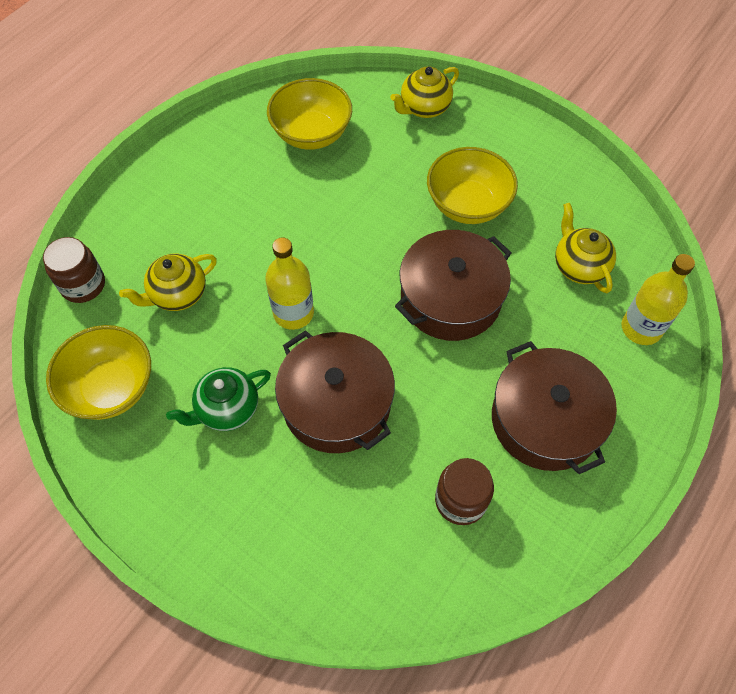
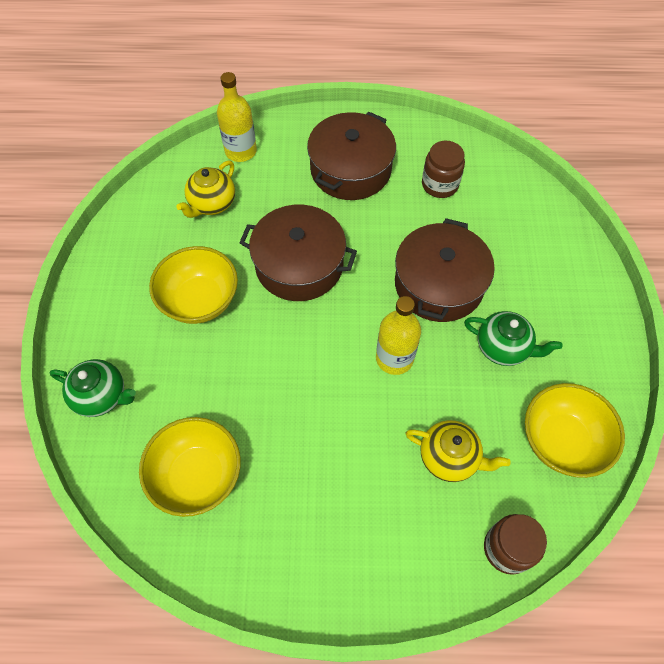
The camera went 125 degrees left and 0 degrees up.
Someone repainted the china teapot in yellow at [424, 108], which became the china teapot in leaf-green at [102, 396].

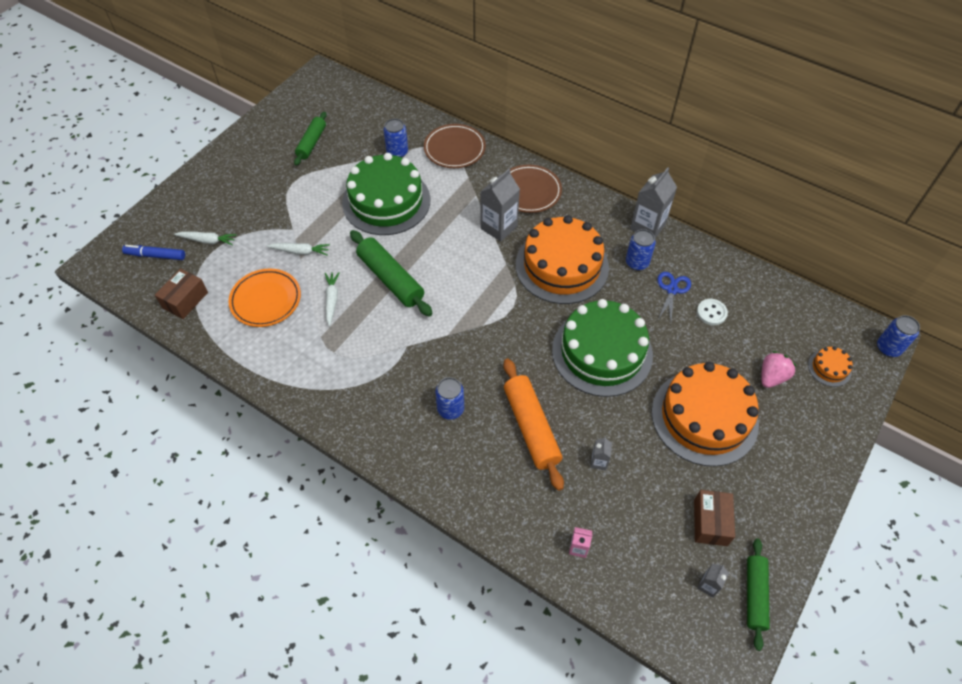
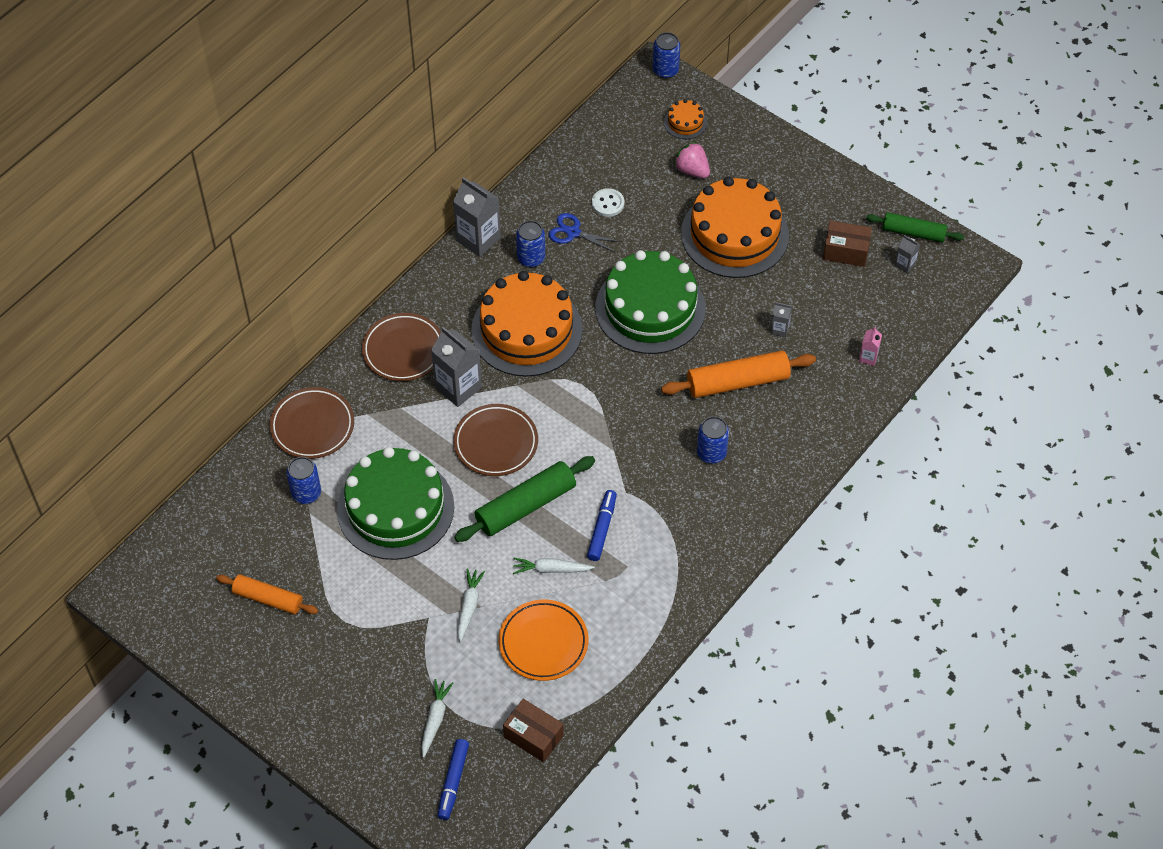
The camera went 85 degrees left and 0 degrees up.
Someone repainted the dough roller in leaf-green at [312, 143], which became the dough roller in bright orange at [268, 598].
Someone put down the flat dish in dark brown at [496, 443].
Someone put down the felt pen in blue at [602, 528].

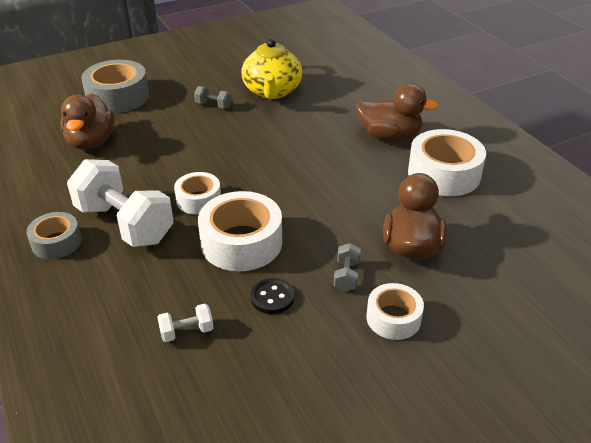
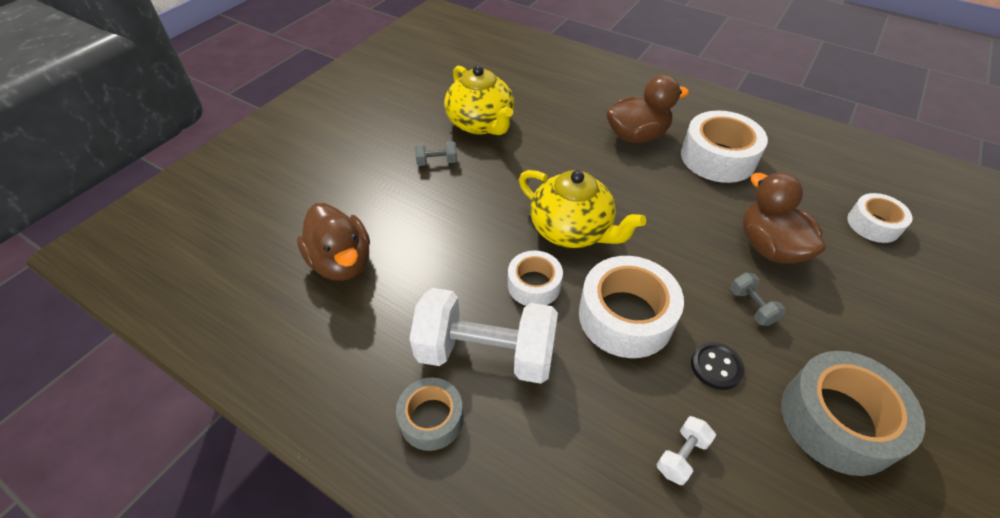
The camera went 30 degrees left and 10 degrees up.
Someone carried the roll of tape in gray from [118, 97] to [837, 420].
Someone carried the roll of tape in snow-white from [393, 318] to [873, 224].
Someone put down the china teapot in yellow at [572, 230].

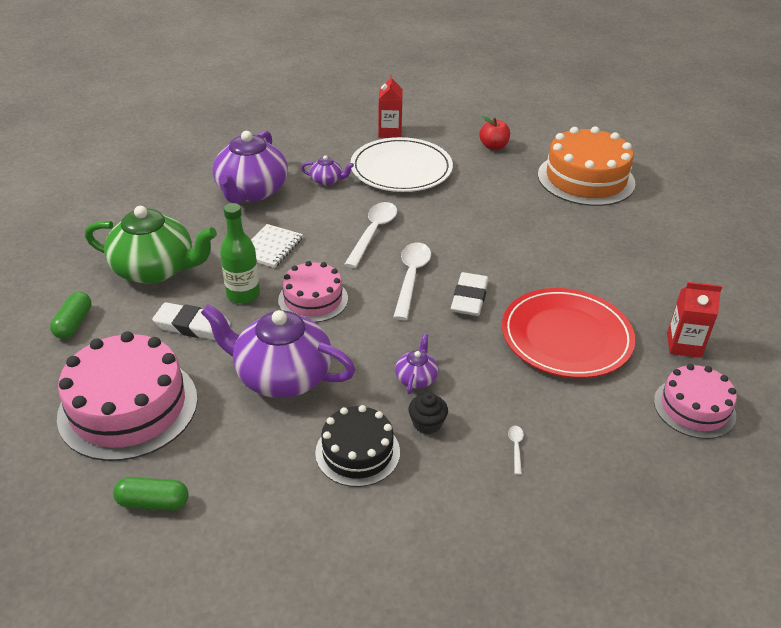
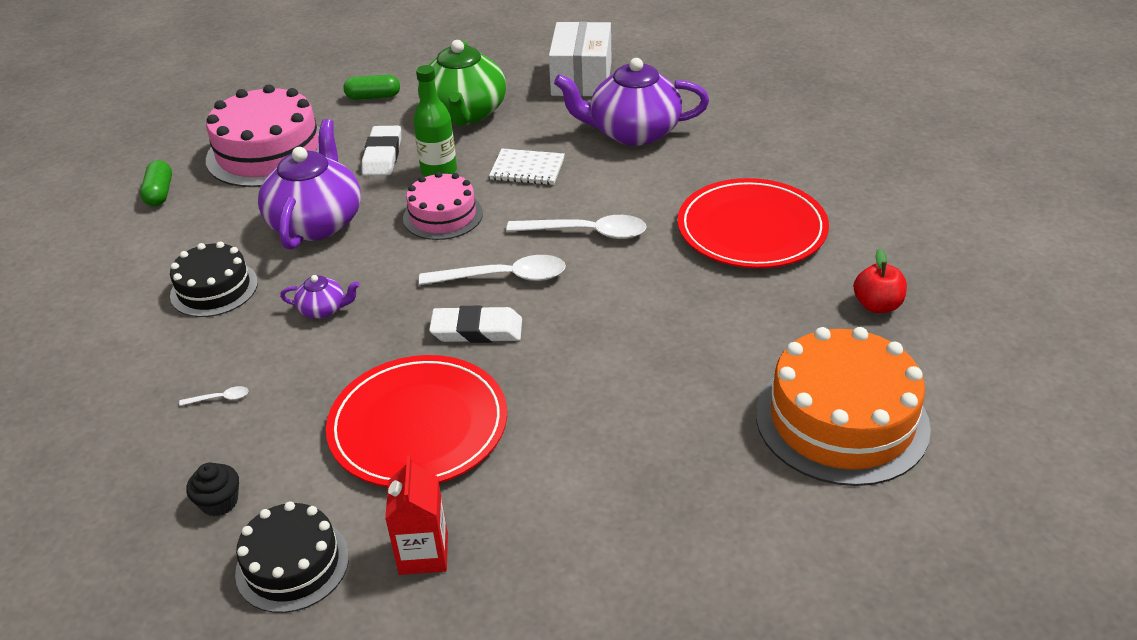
The camera went 80 degrees right and 0 degrees up.
Someone took away the juice carton in red at [390, 132].
Someone repainted the flat dish in snow-white at [401, 169], which became the flat dish in red at [751, 229].
Someone took away the china teapot in purple at [327, 181].
Someone repainted the cake in rose-pink at [694, 408], which became the cake in black at [292, 564].
Someone carried the fairy cake in black from [427, 423] to [219, 502].
Someone put down the box in snow-white at [581, 78].

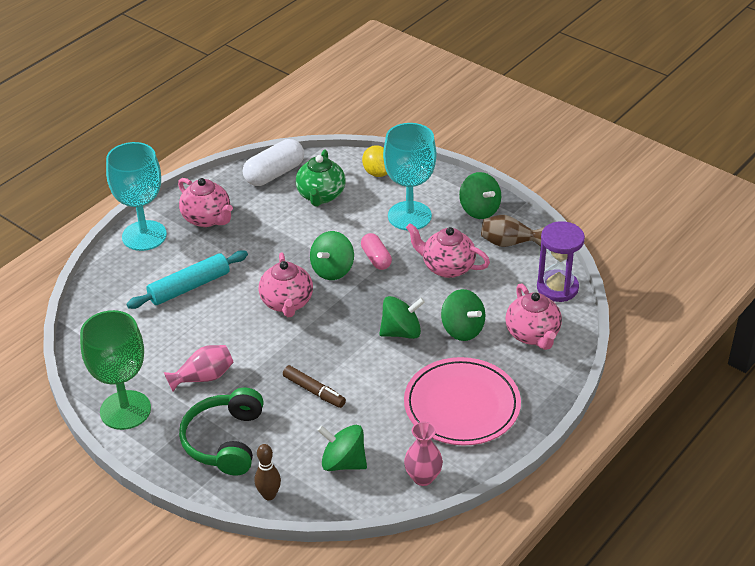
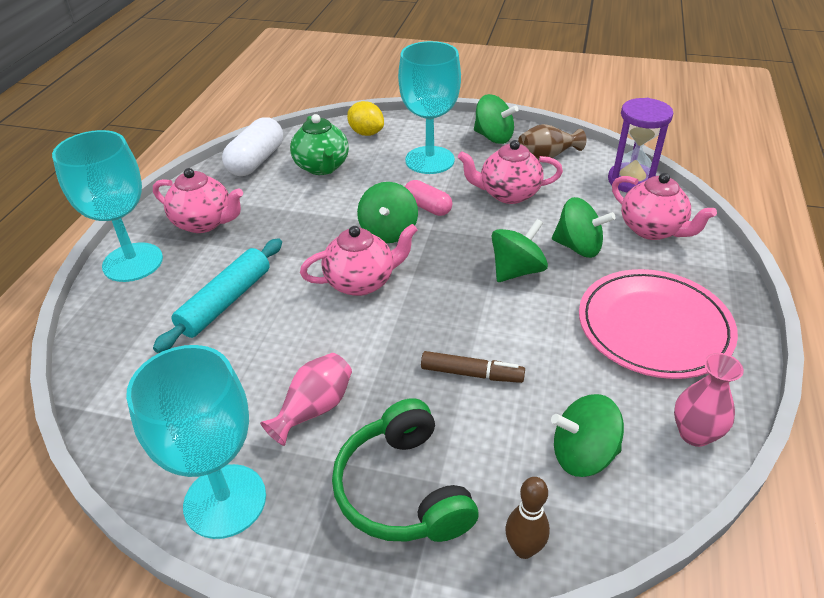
The camera went 25 degrees left and 0 degrees up.
Someone rotated the china teapot in rose-pink at [287, 303] by 75 degrees counterclockwise.
Someone repainted the chalice in leaf-green at [125, 410], which became the chalice in turquoise at [225, 501].

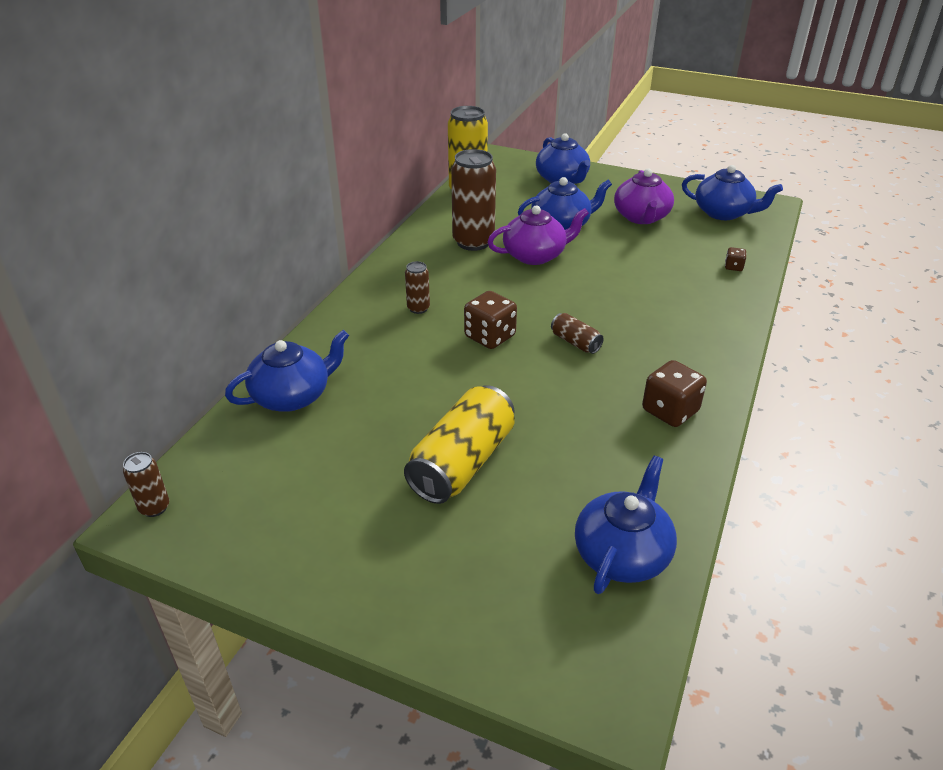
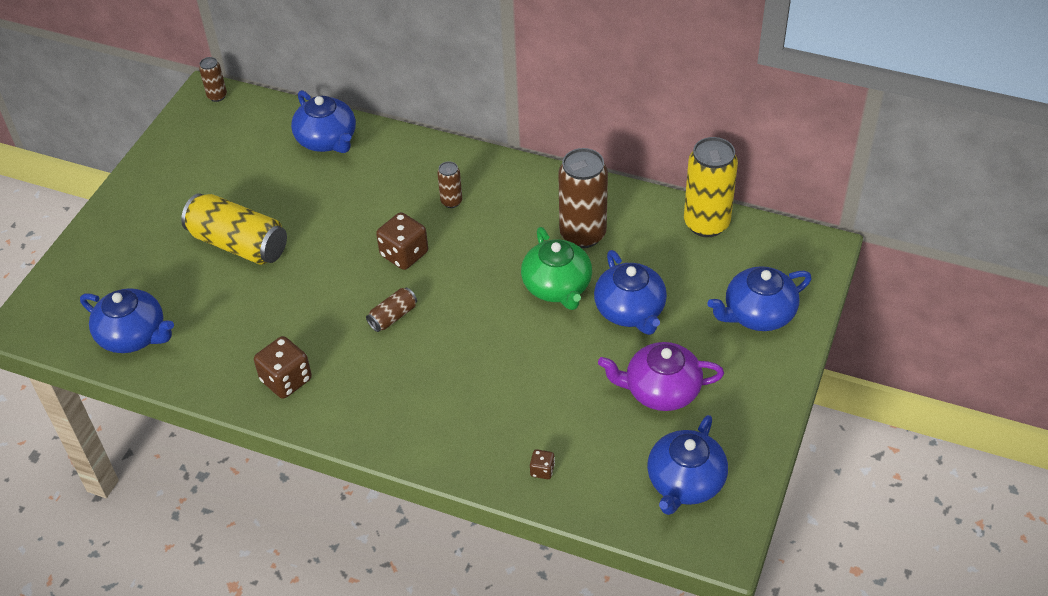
The camera went 90 degrees right and 10 degrees up.
Someone repainted the china teapot in purple at [535, 255], which became the china teapot in leaf-green at [557, 287].

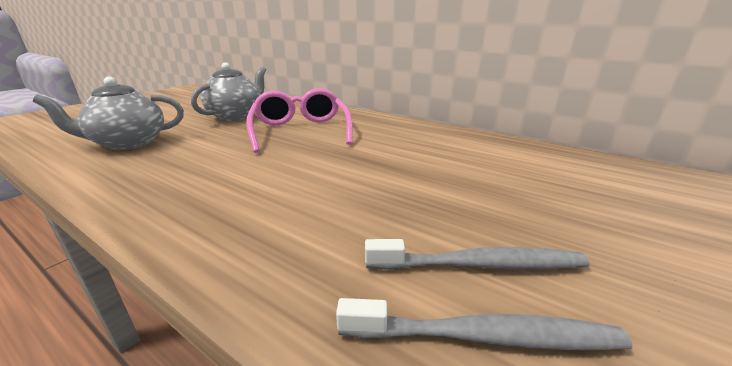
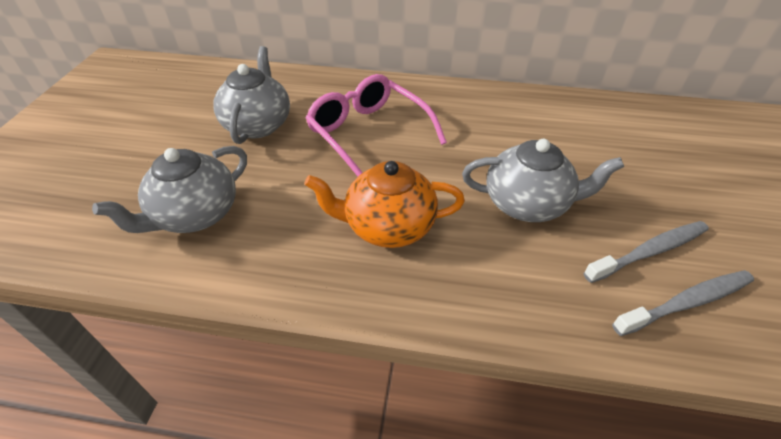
The camera went 25 degrees left and 20 degrees up.
Someone put down the china teapot in gray at [527, 204].
Someone put down the china teapot in bright orange at [388, 226].

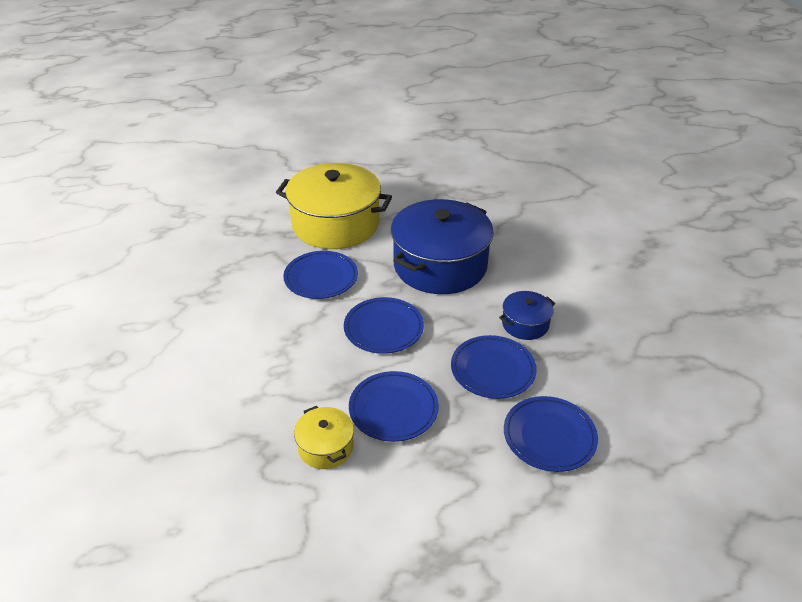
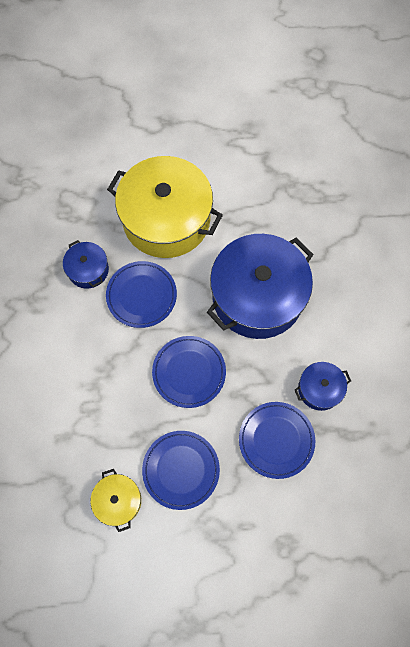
The camera went 10 degrees right and 30 degrees up.
Someone took away the flat dish in blue at [549, 436].
Someone put down the pot in blue at [88, 270].

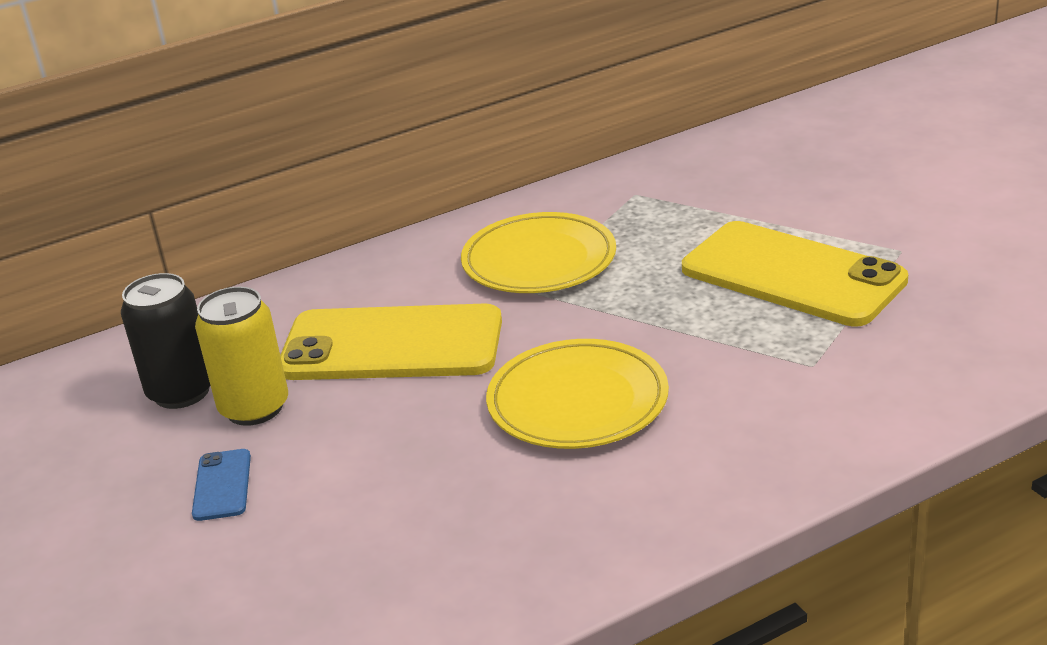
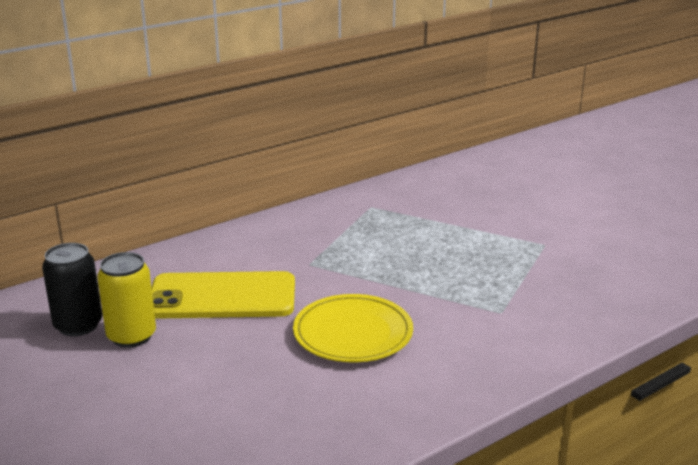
The camera went 10 degrees left and 5 degrees down.
Someone took away the flat dish in yellow at [539, 260].
Someone took away the phone in yellow at [792, 275].
Someone took away the phone in blue at [222, 485].

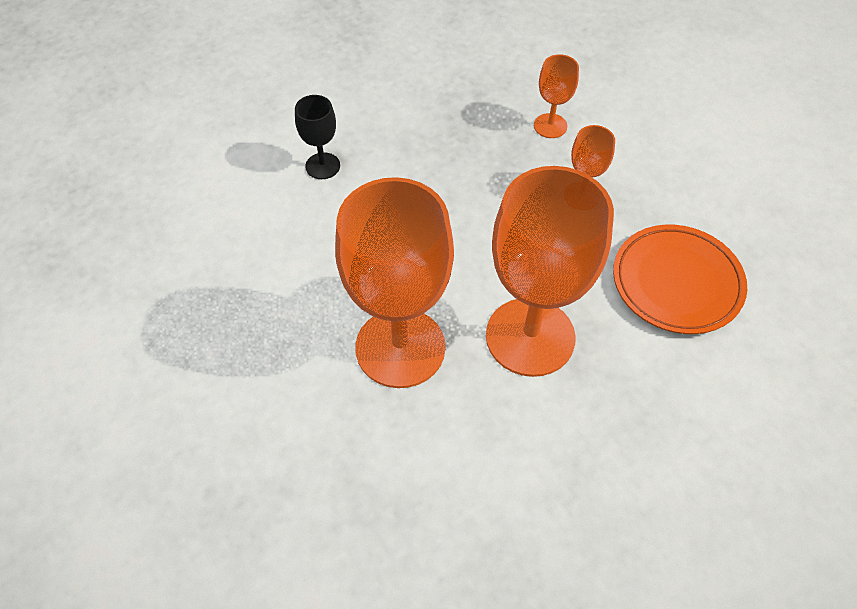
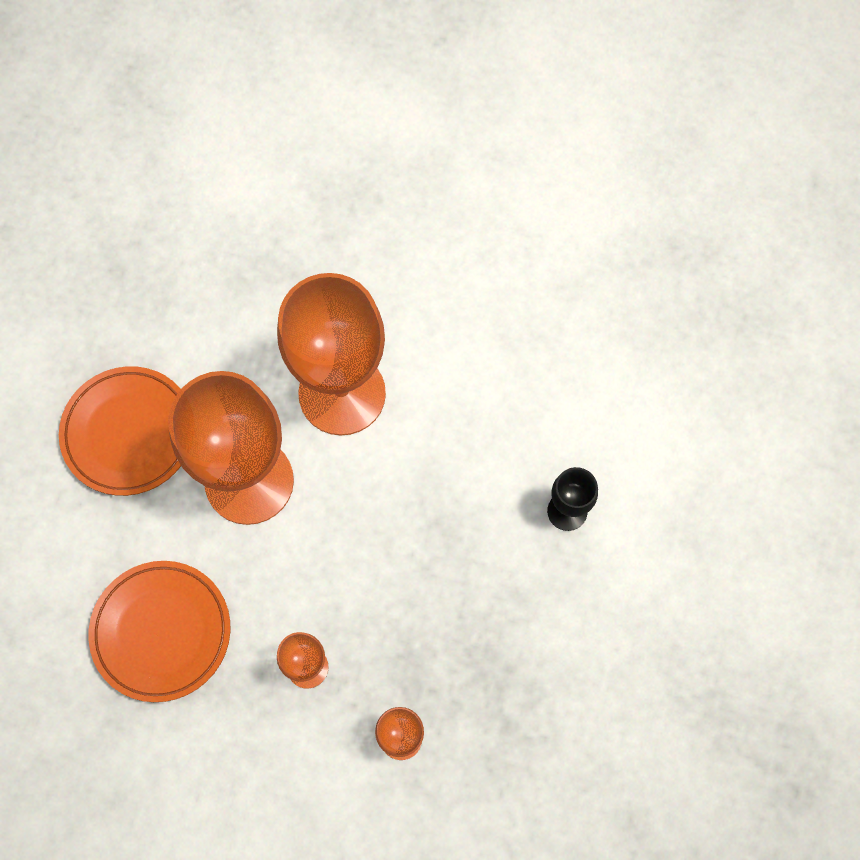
The camera went 140 degrees right and 15 degrees up.
Someone put down the flat dish in bright orange at [129, 433].

